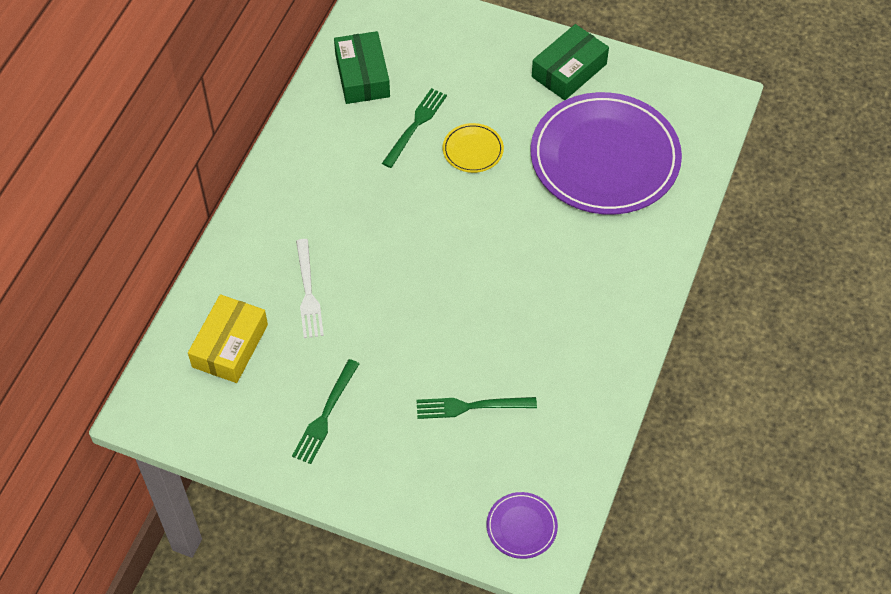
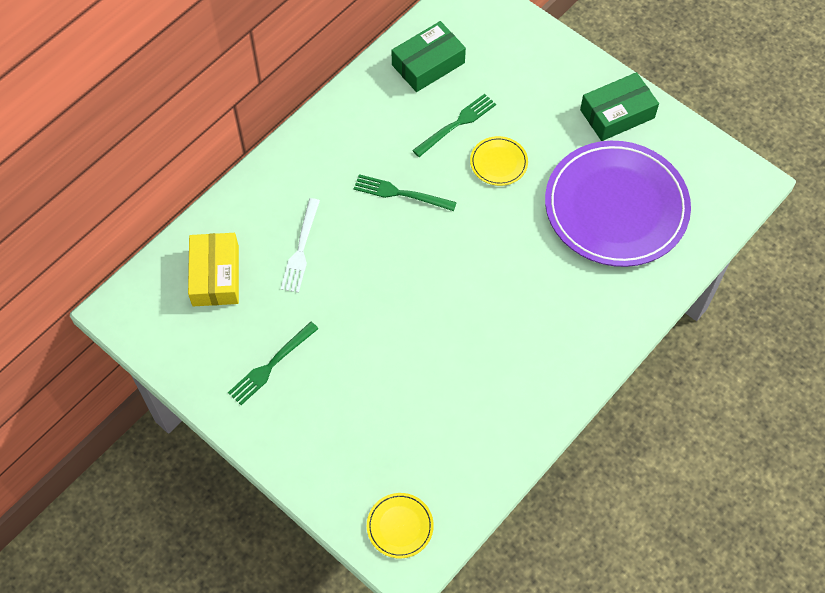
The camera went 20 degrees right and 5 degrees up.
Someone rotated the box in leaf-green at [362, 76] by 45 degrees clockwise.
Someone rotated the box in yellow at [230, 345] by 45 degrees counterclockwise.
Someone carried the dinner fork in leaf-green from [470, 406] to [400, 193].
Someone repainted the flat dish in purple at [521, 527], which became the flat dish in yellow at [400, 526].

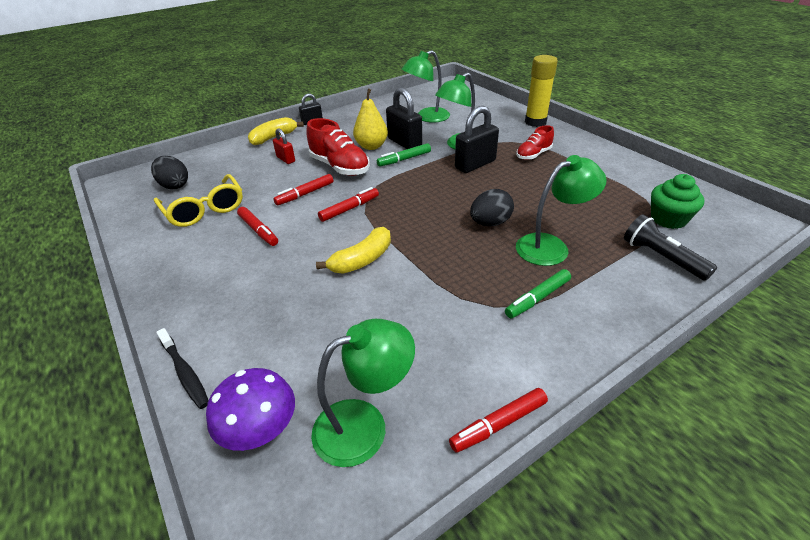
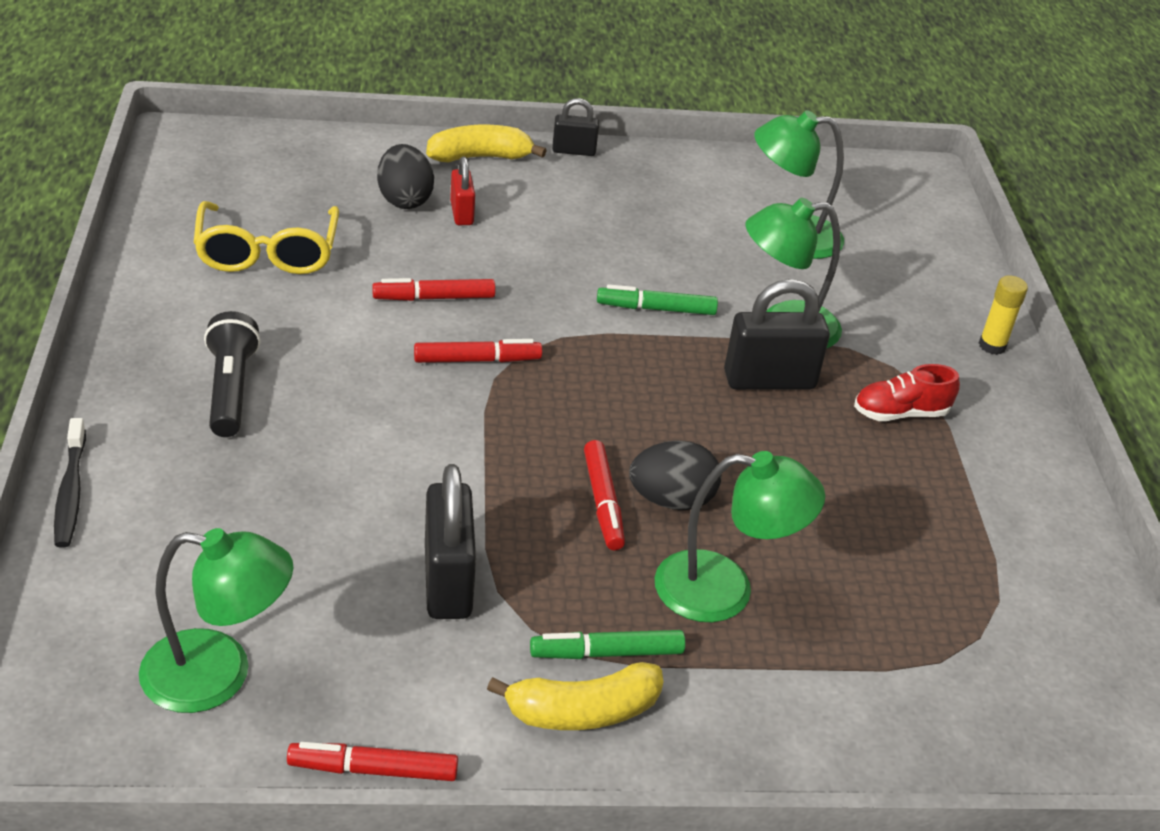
The camera went 25 degrees right and 0 degrees up.
Someone scaled the glue stick in yellow at [535, 122] by 0.56.
Someone carried the small lock in black from [404, 143] to [448, 581].
Someone took away the pear in yellow at [371, 146].
Someone took away the shoe in red at [340, 167].
Someone carried the egg in black from [174, 185] to [404, 199].
Someone took away the fairy cake in leaf-green at [668, 219].
Someone carried the felt pen in red from [258, 230] to [603, 502].
Someone carried the pocket torch in black from [661, 257] to [231, 389].
Someone carried the banana in yellow from [362, 260] to [583, 711].
Someone took away the fungus in purple at [260, 429].

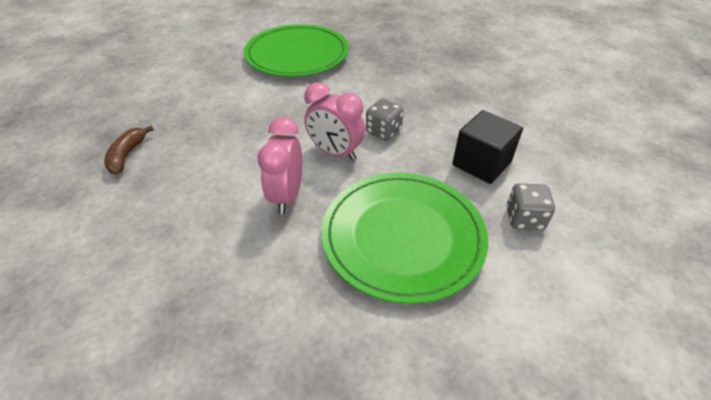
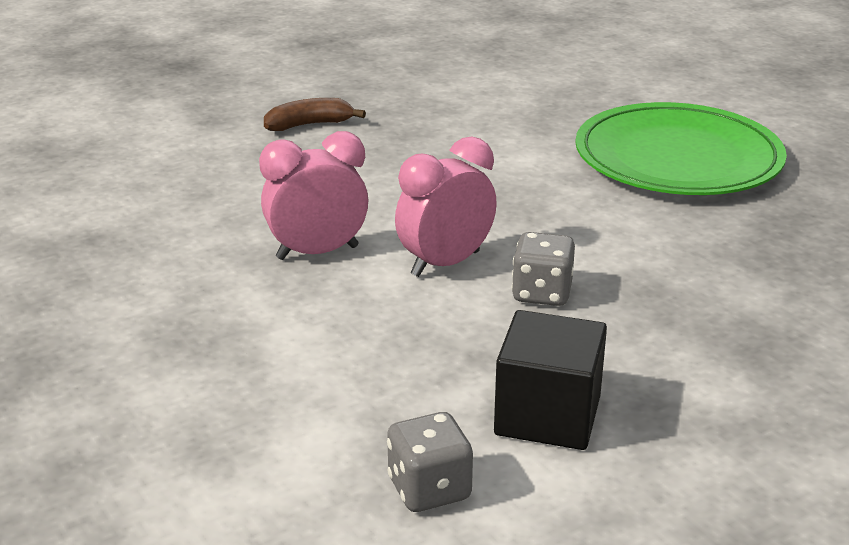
The camera went 65 degrees right and 15 degrees down.
Someone rotated the bedside clock in rose-pink at [335, 152] by 45 degrees clockwise.
Someone took away the flat dish in leaf-green at [403, 237].

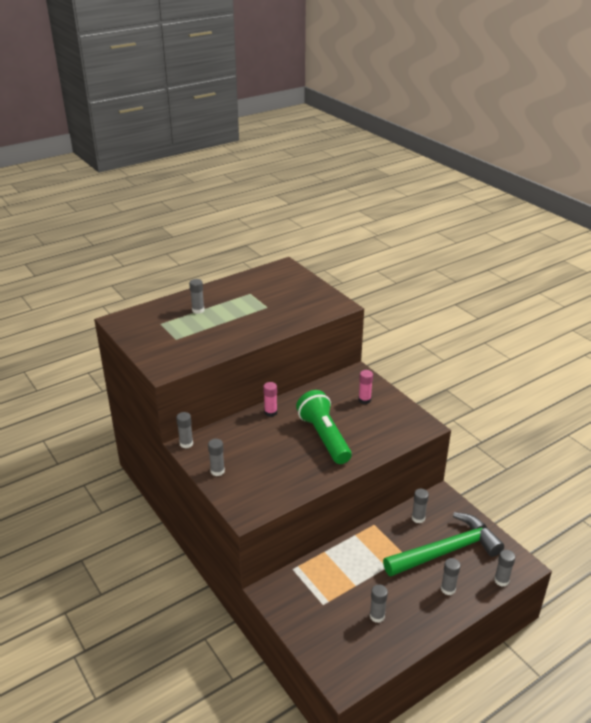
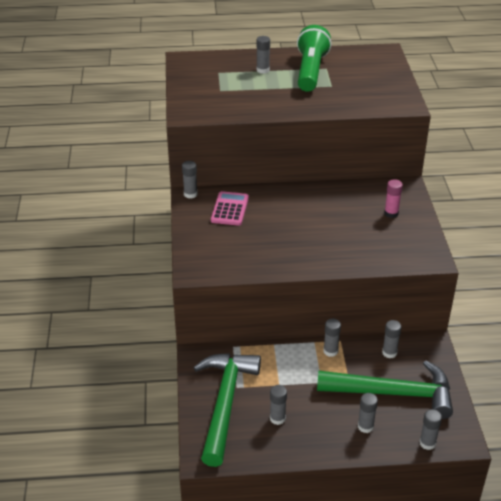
The camera went 30 degrees right and 5 degrees up.
Someone took away the glue stick in rose-pink at [270, 412].
Someone carried the pocket torch in leaf-green from [324, 437] to [311, 71].
Someone carried the glue stick in gray from [217, 471] to [330, 351].
Someone put down the calculator in rose-pink at [230, 209].
Someone put down the claw hammer in leaf-green at [225, 403].

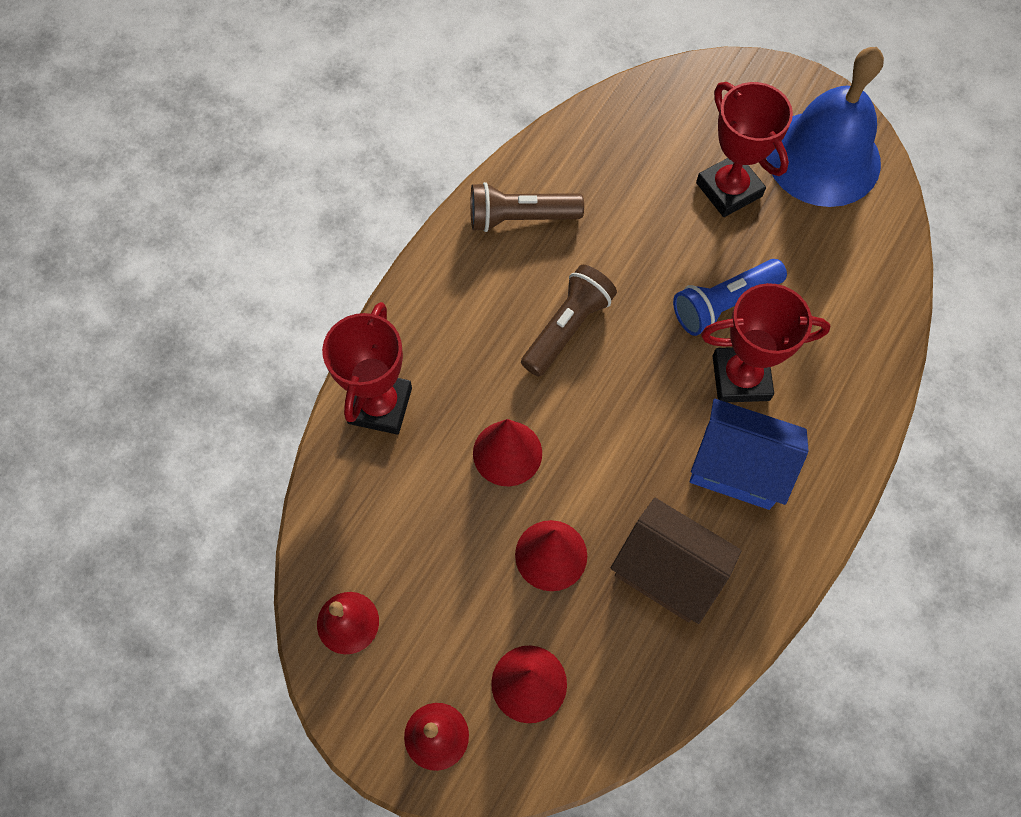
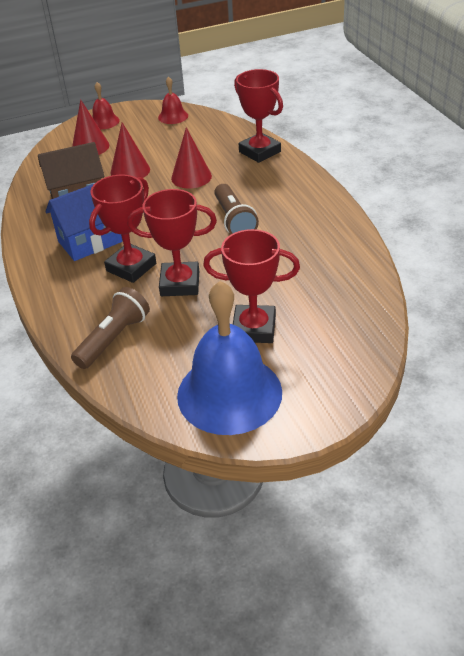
The camera went 130 degrees right and 25 degrees down.
Someone carried the pocket torch in dark brown from [520, 218] to [114, 338].
Someone swapped the pocket torch in blue at [723, 304] for the prize cup in red at [180, 283].

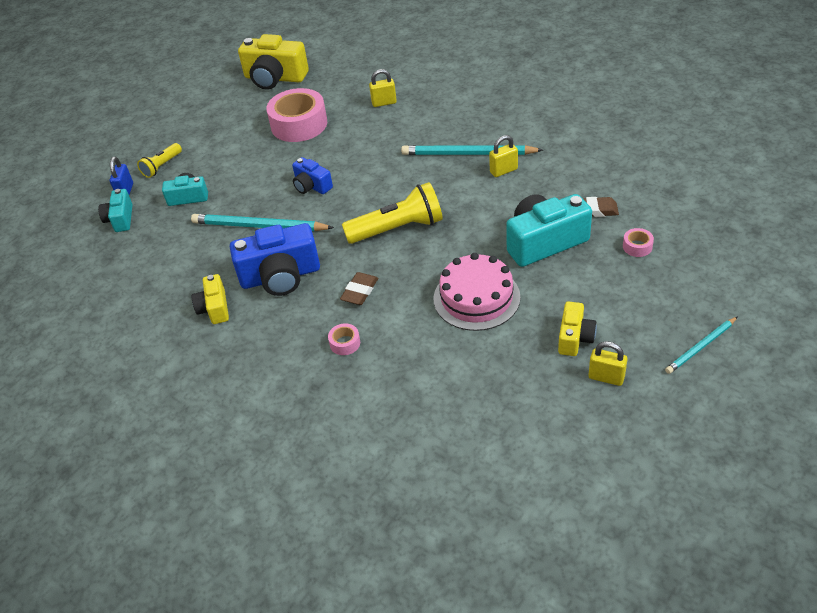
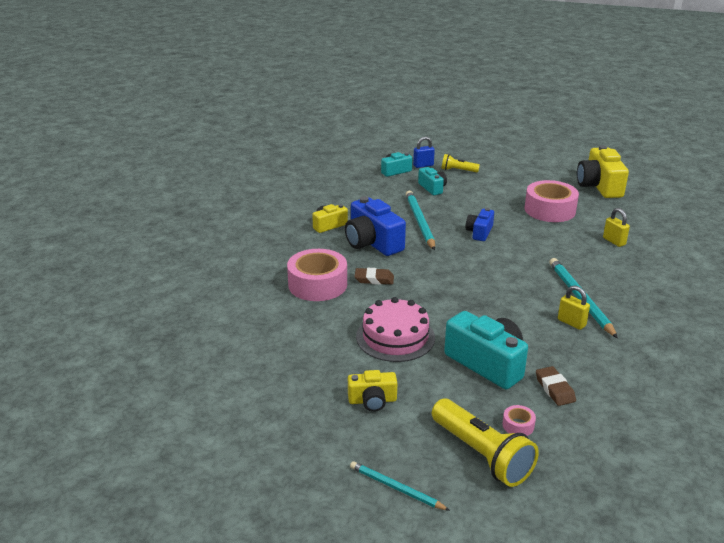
The camera went 65 degrees right and 15 degrees down.
Someone carried the pocket torch in yellow from [398, 229] to [482, 454].
Someone scaled the roll of tape in rose-pink at [345, 343] by 2.39.
Someone took away the small lock in yellow at [606, 377].

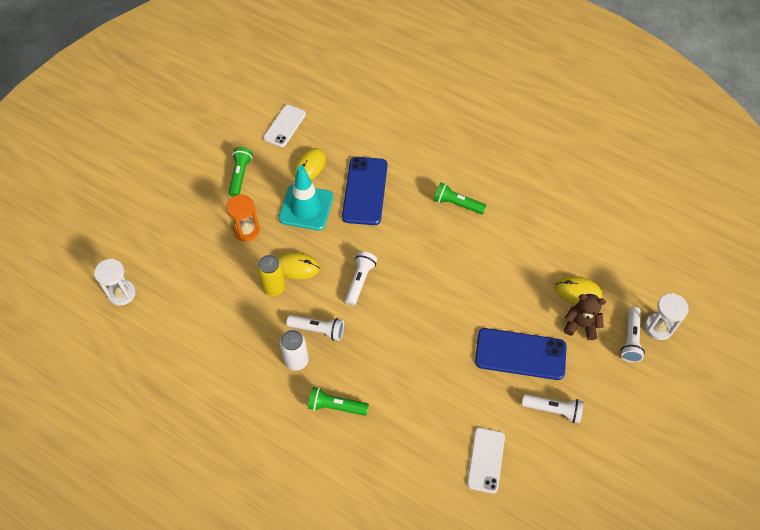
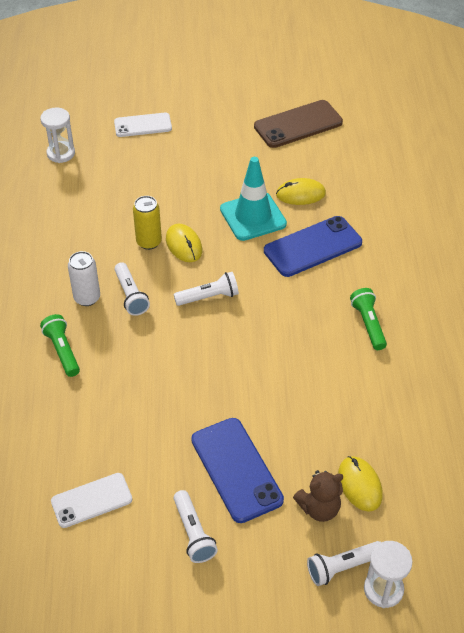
The camera went 55 degrees right and 10 degrees down.
Someone carried the phone in snow-white from [284, 126] to [143, 125].
Someone took away the pocket torch in leaf-green at [240, 175].
Someone took away the sandglass in bright orange at [246, 230].
Someone rotated the stuffed bear in dark brown at [581, 325] by 90 degrees clockwise.
Someone put down the phone in dark brown at [298, 124].

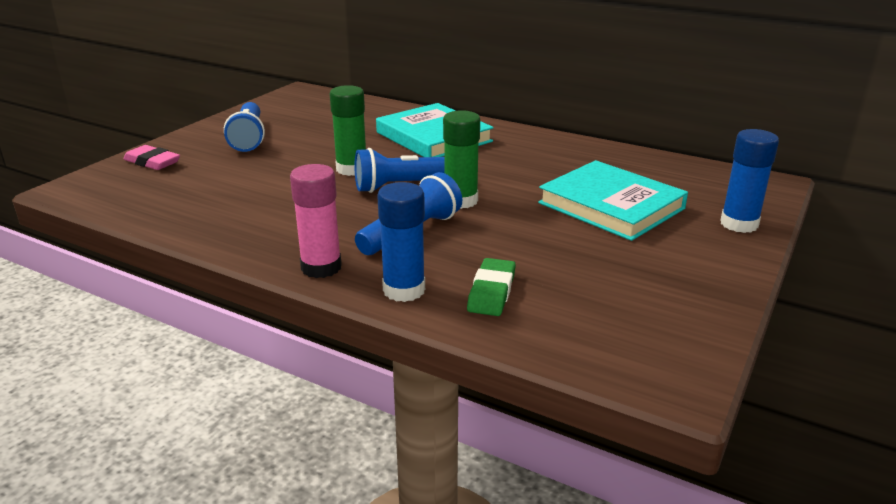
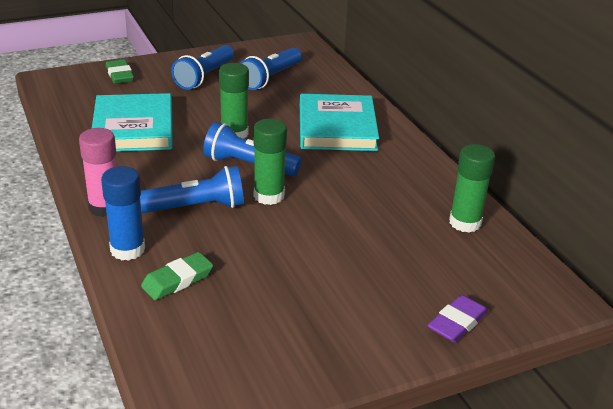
The camera went 35 degrees right and 5 degrees up.
Someone swapped the glue stick in blue at [739, 224] for the eraser in purple at [457, 323].
Someone repainted the eraser in rose-pink at [152, 162], which became the eraser in leaf-green at [120, 75].
Someone carried the hardcover in turquoise from [611, 206] to [133, 128].
Someone put down the pocket torch in blue at [270, 78].
Someone put down the glue stick in leaf-green at [465, 223].

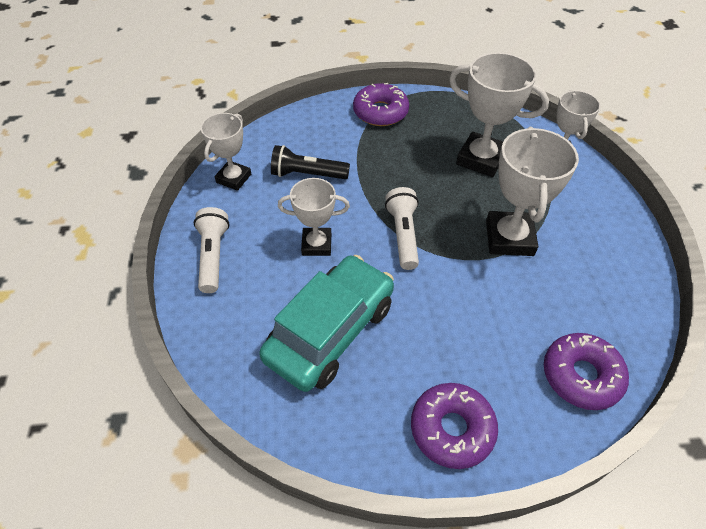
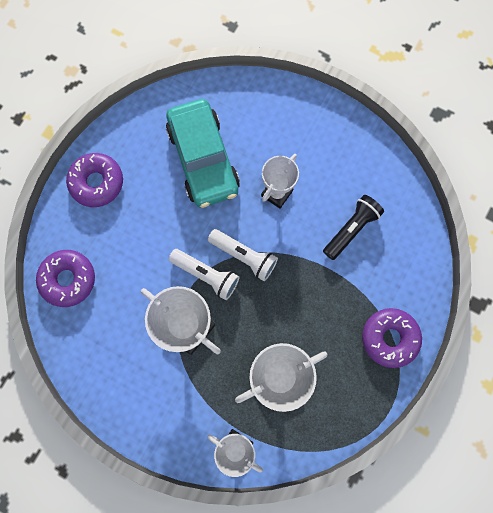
The camera went 125 degrees right and 25 degrees up.
Someone took away the prize cup in snow-white at [233, 178].
Someone carried the pocket torch in snow-white from [213, 256] to [206, 275].

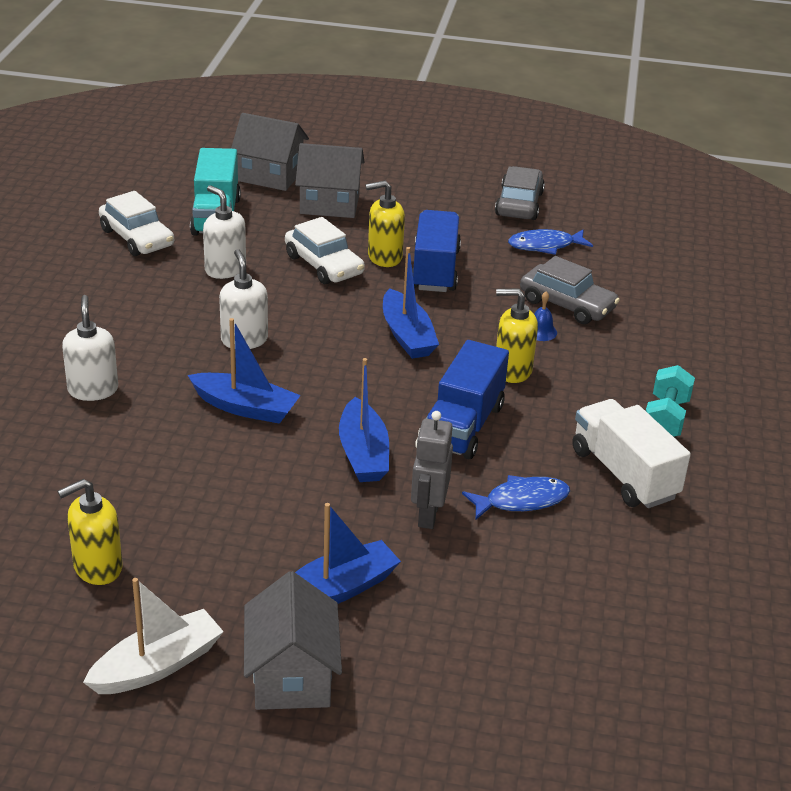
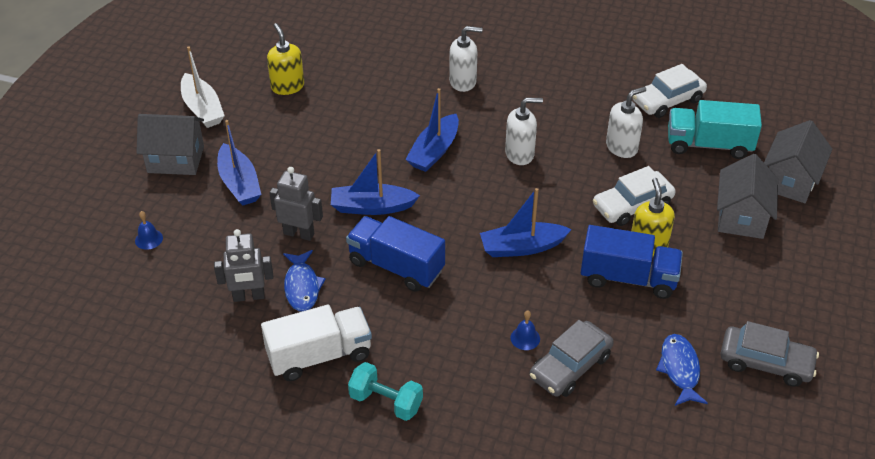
The camera went 100 degrees right and 10 degrees up.
Someone took away the pump bottle in yellow at [512, 370].
Someone put down the bell in blue at [148, 239].
Someone put down the robot in gray at [249, 296].

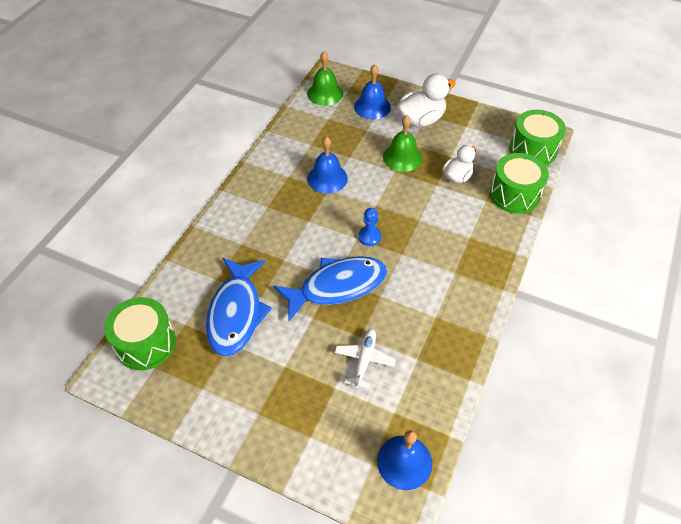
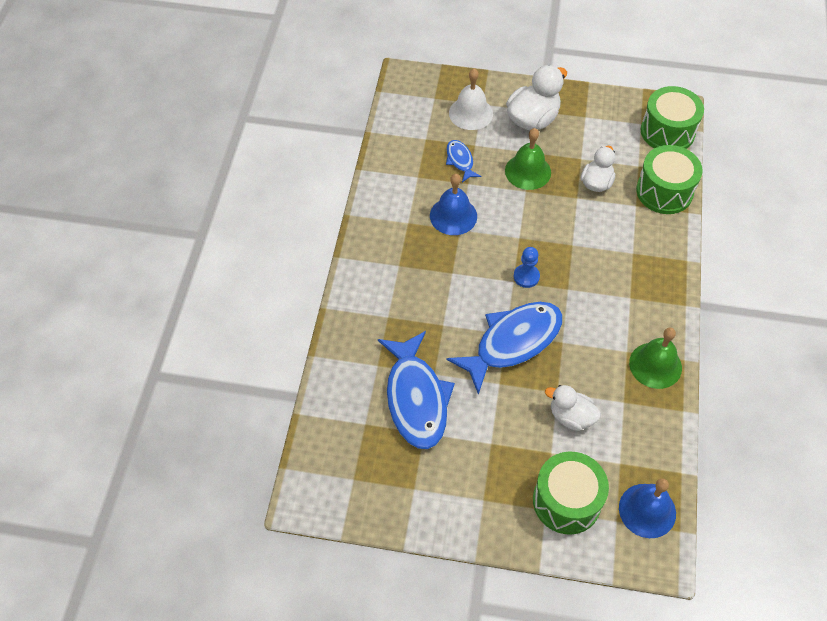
The camera went 15 degrees left and 5 degrees up.
Someone carried the bell in leaf-green from [325, 93] to [655, 365].
Someone repainted the bell in blue at [372, 107], which became the bell in snow-white at [471, 113].
Someone carried the drum in leaf-green from [146, 343] to [566, 501].
Someone swapped the plane in snow-white at [364, 360] for the duck in snow-white at [571, 417].
Someone put down the fish in blue at [460, 160].

